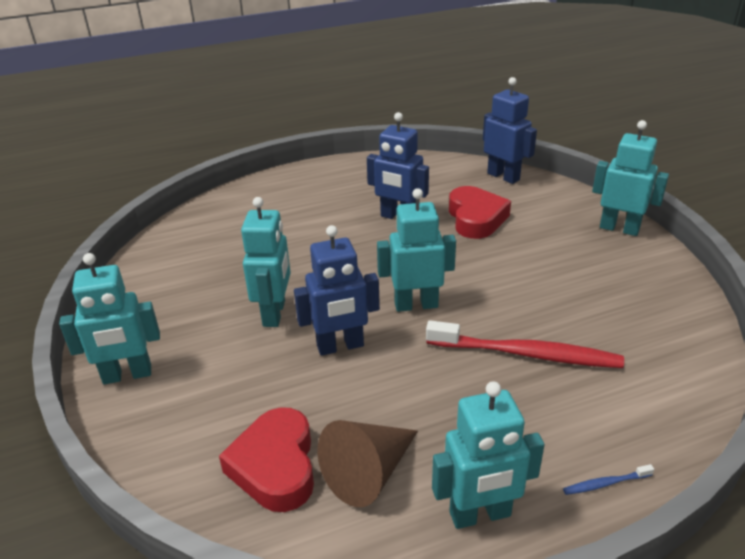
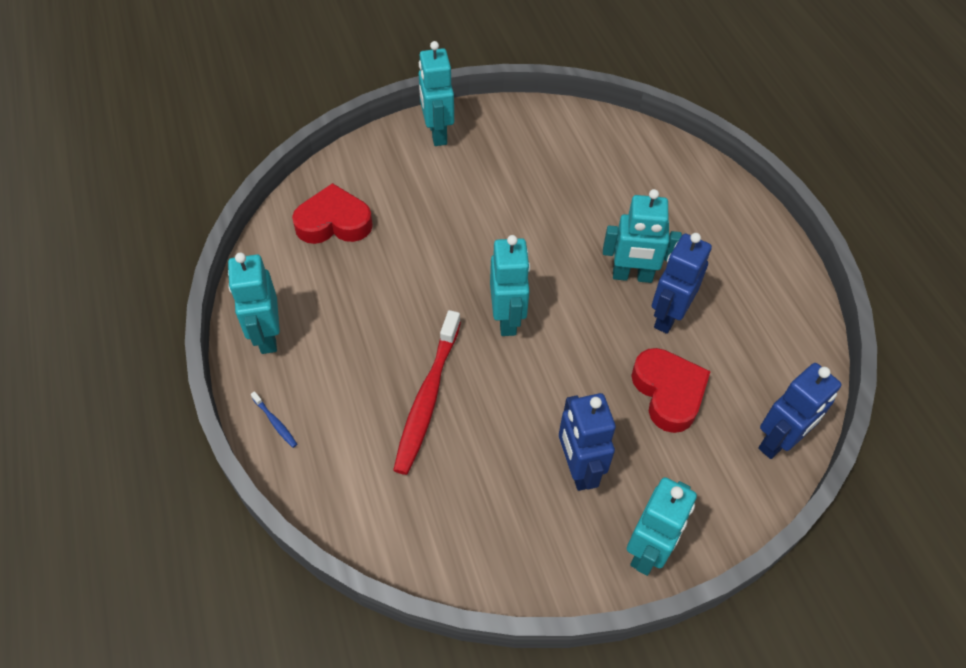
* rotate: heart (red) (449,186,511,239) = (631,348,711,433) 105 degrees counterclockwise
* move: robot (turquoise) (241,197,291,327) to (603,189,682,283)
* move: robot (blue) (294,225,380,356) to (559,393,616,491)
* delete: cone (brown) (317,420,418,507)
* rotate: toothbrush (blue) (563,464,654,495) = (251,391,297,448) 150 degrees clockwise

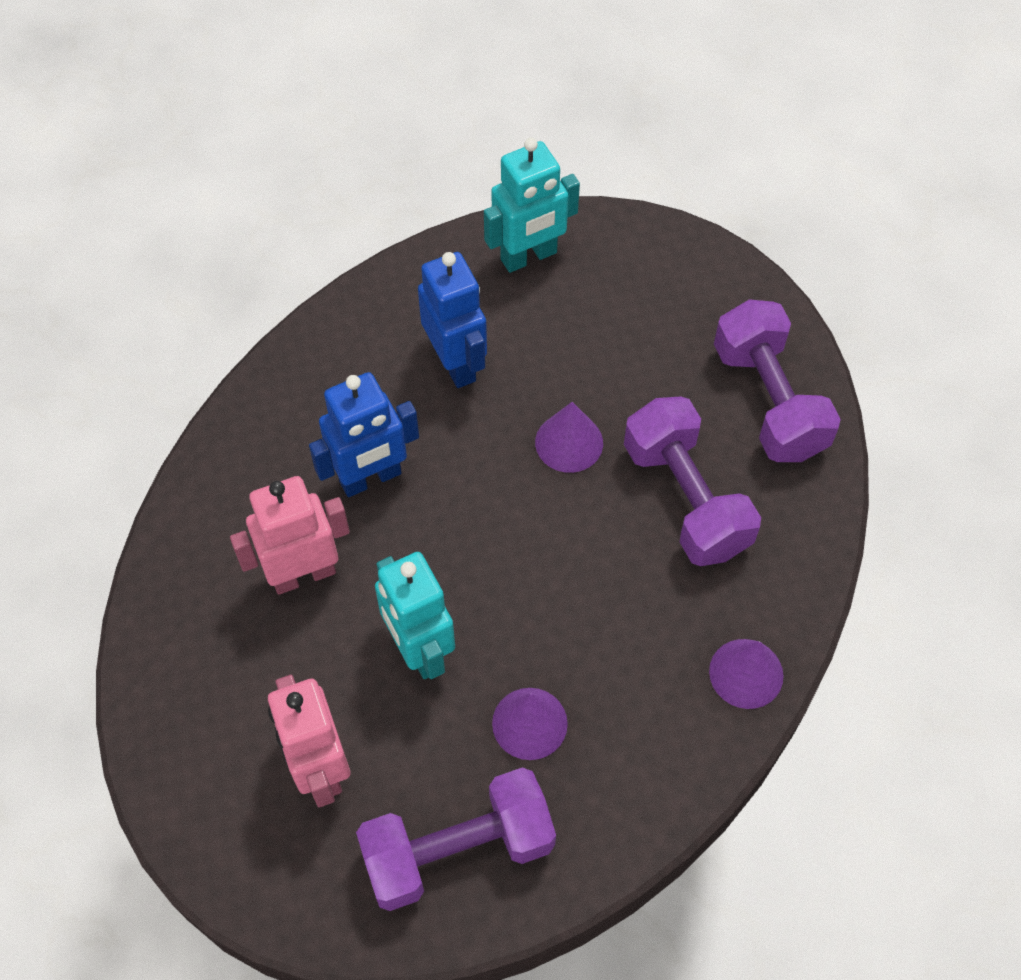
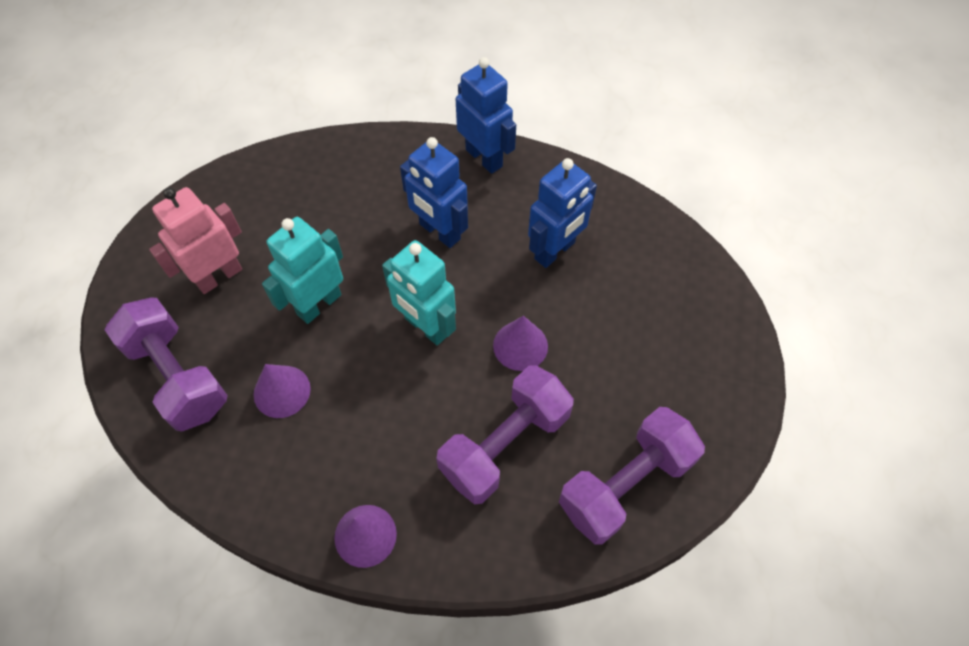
* move: robot (turquoise) (484,138,580,273) to (382,240,456,346)
* delete: robot (pink) (230,476,350,595)
* insert: robot (blue) (456,57,516,174)

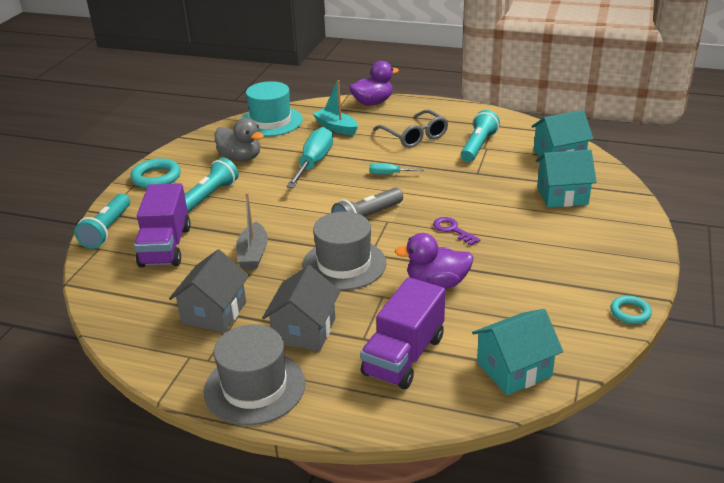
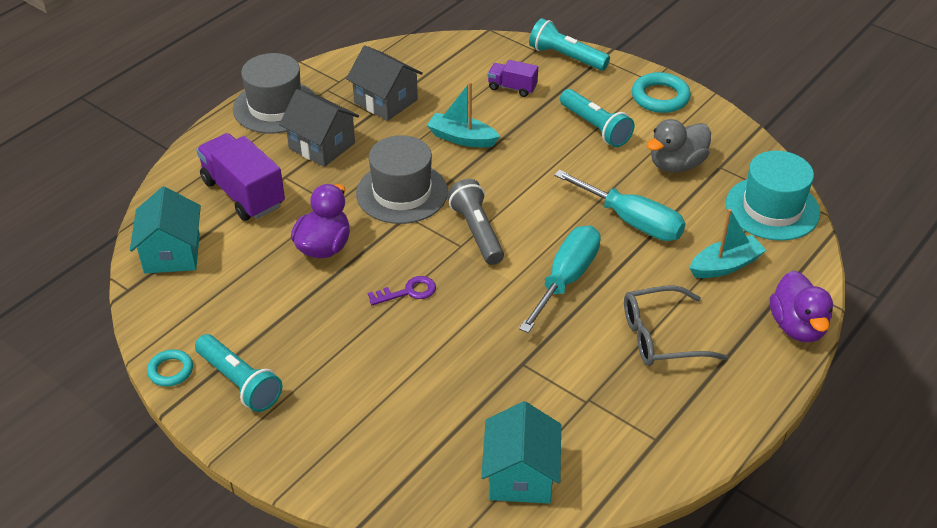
* move: flashlight (turquoise) (461,110,500,162) to (195,334,282,412)
* delete: house (turquoise) (536,150,597,208)
* resize: screwdriver (turquoise) (369,163,424,174) = (519,225,601,333) x2.04
* resize: truck (purple) (134,183,191,267) = (488,60,538,97) x0.53
* recolor: boat (grey) (236,192,268,269) to boat (turquoise) (427,82,500,147)

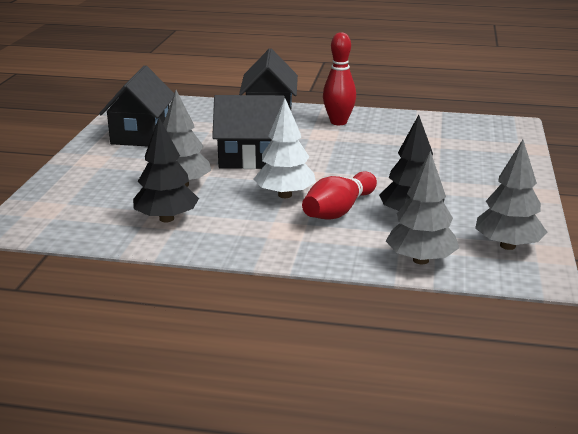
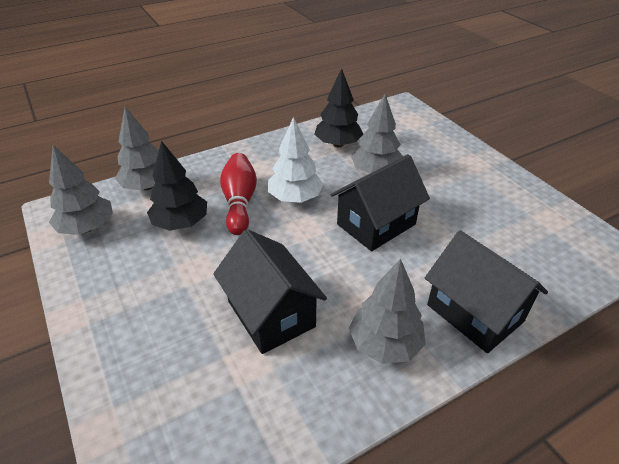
* replace: bowling pin (red) (323,32,356,125) to tree (grey) (349,259,426,364)
* move: house (black) (99,65,174,146) to (213,229,327,354)

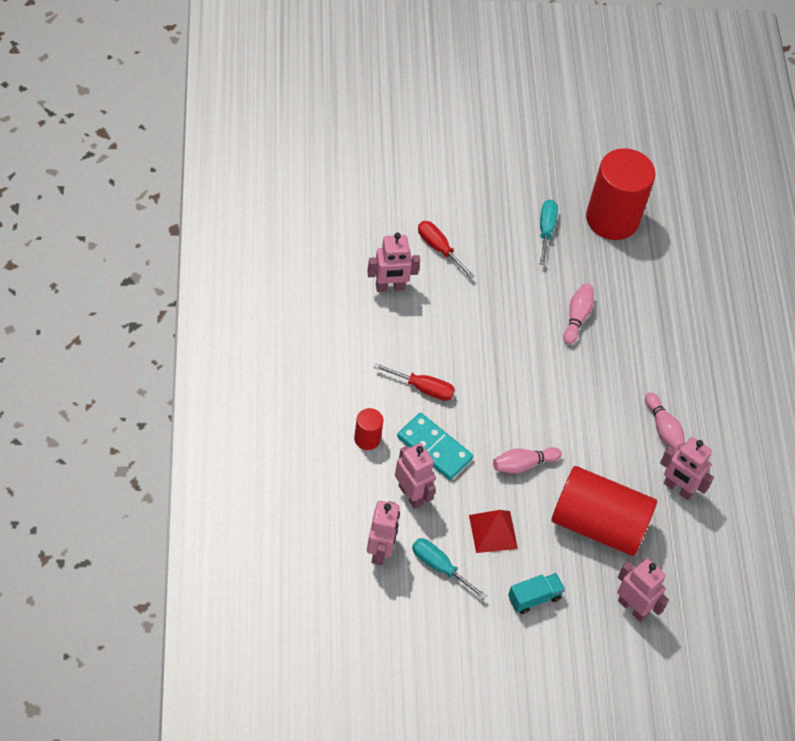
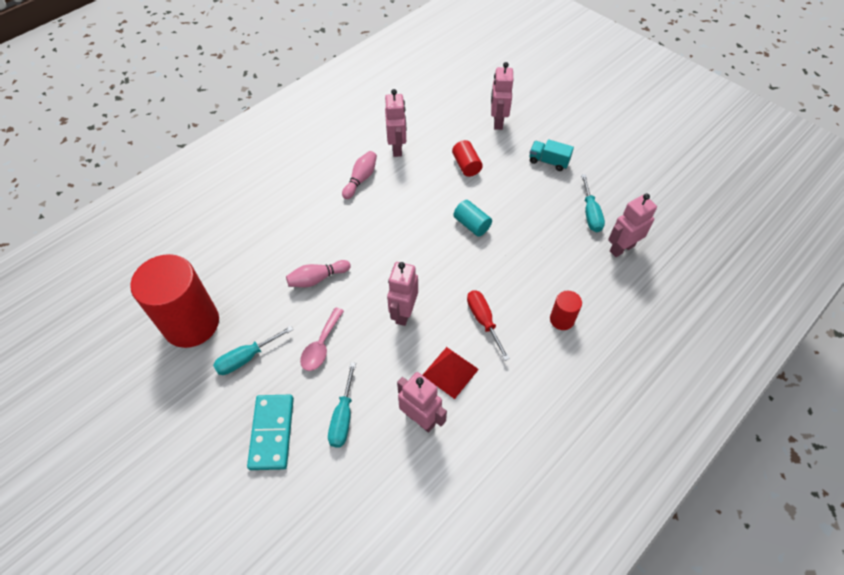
* recolor: screwdriver (red) (418,221,475,278) to screwdriver (turquoise) (328,362,356,448)
* move: domino (turquoise) (397,413,473,480) to (247,395,294,470)
* move: robot (pink) (395,443,436,509) to (387,262,418,326)
* replace: bowling pin (pink) (493,447,562,474) to cylinder (turquoise) (453,200,492,237)
* resize: cylinder (red) (552,466,657,556) = (452,140,483,177) x0.44
* move: pyramid (red) (469,510,518,553) to (423,347,479,399)
* insert: spoon (pink) (300,307,344,371)

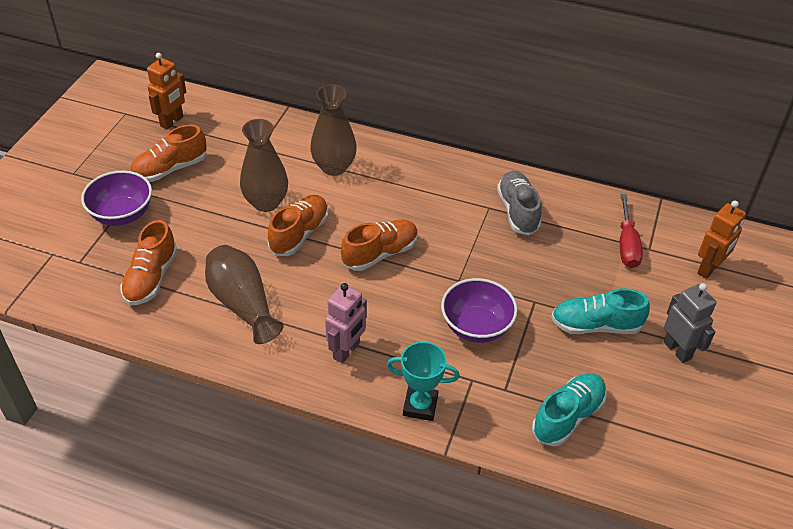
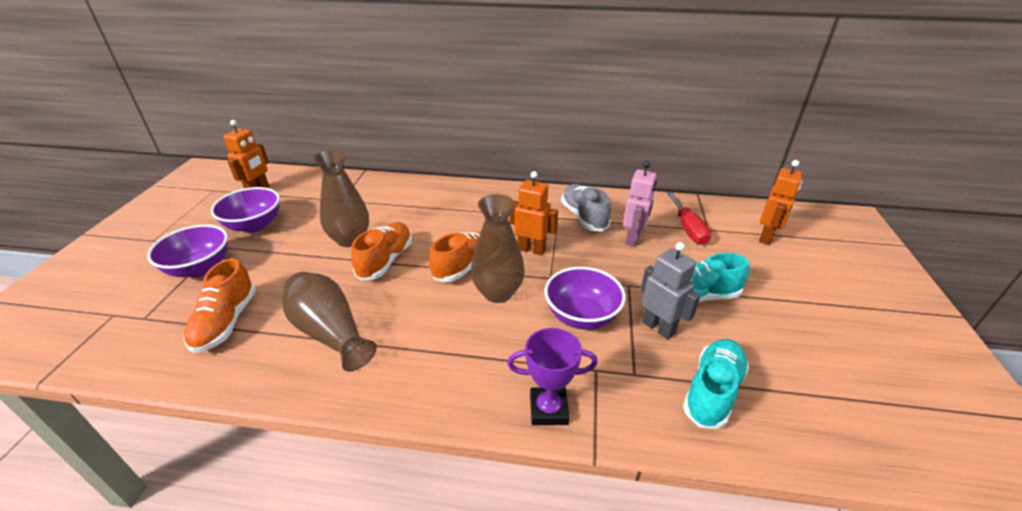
* move: vase (brown) (310,84,357,176) to (471,194,525,303)
* replace: shoe (orange) (130,125,207,182) to bowl (purple) (211,187,280,233)
* move: robot (pink) (325,283,367,363) to (623,161,657,247)
* move: robot (grey) (664,283,716,363) to (641,242,700,340)
* recolor: trophy (turquoise) (387,342,460,421) to trophy (purple) (507,328,598,425)
* insert: robot (orange) (510,171,558,256)

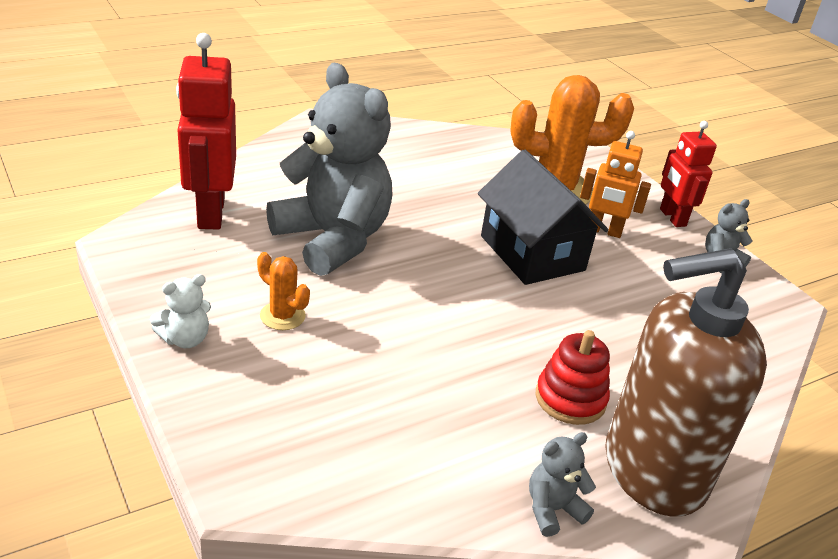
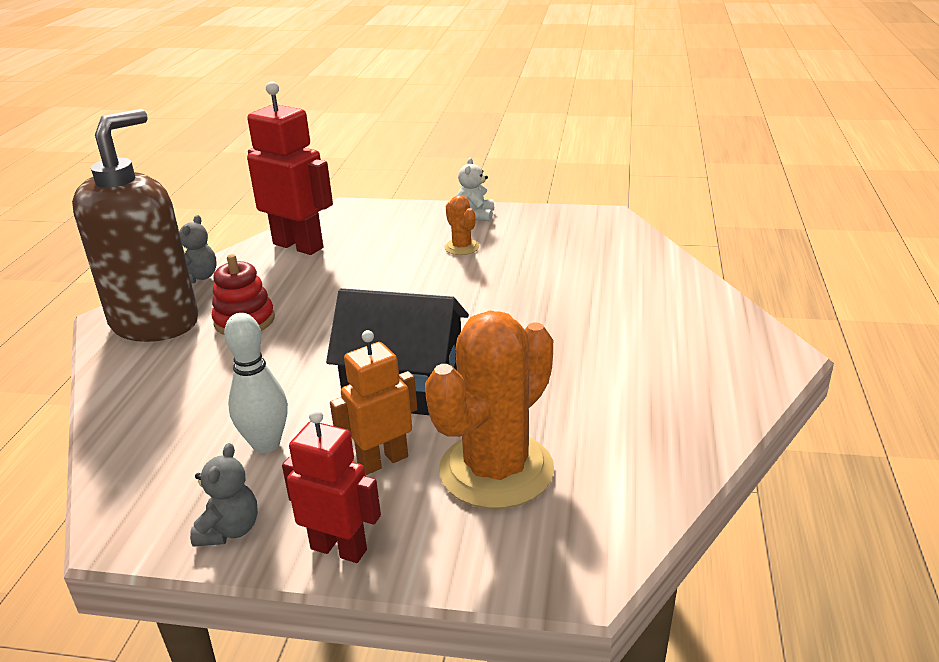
* move: robot (red) (176,33,236,230) to (247,81,333,255)
* delete: teddy bear (grey) (266,63,393,276)
* rotate: cactus (orange) (257,252,310,330) = (444,195,480,255) 75 degrees clockwise
* insert: bowling pin (white) (224,313,288,453)

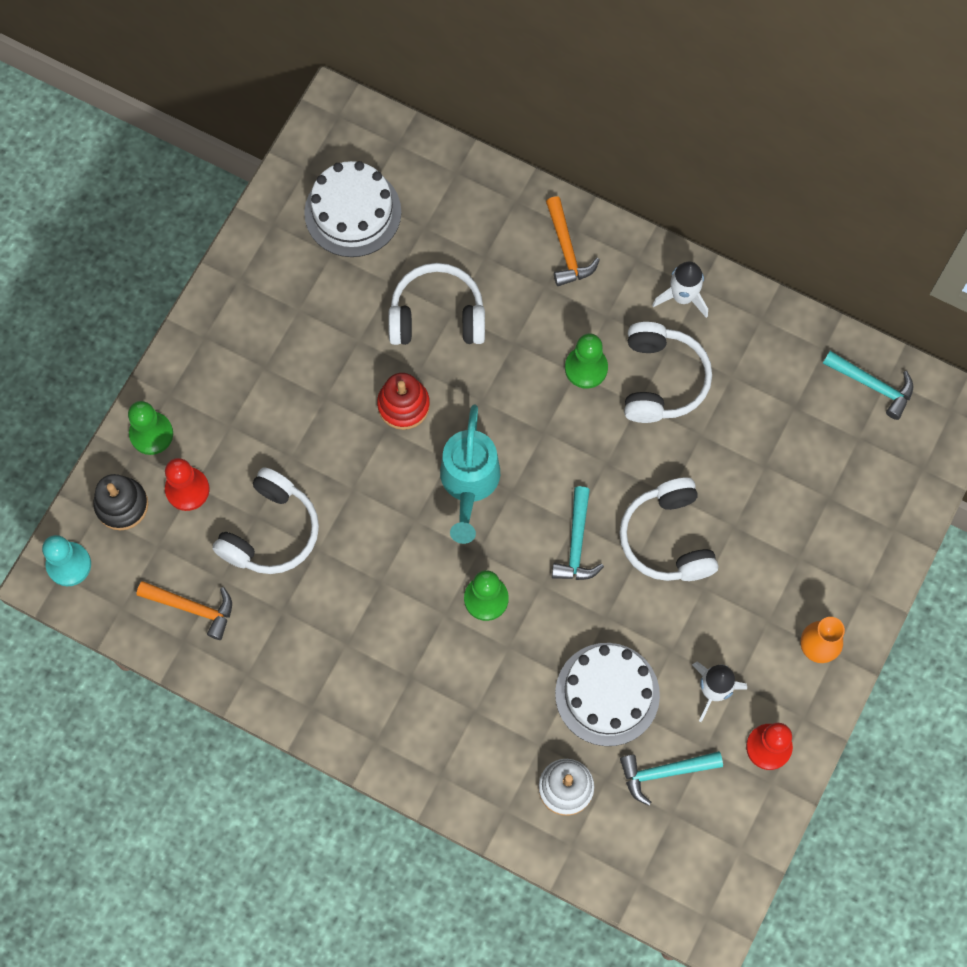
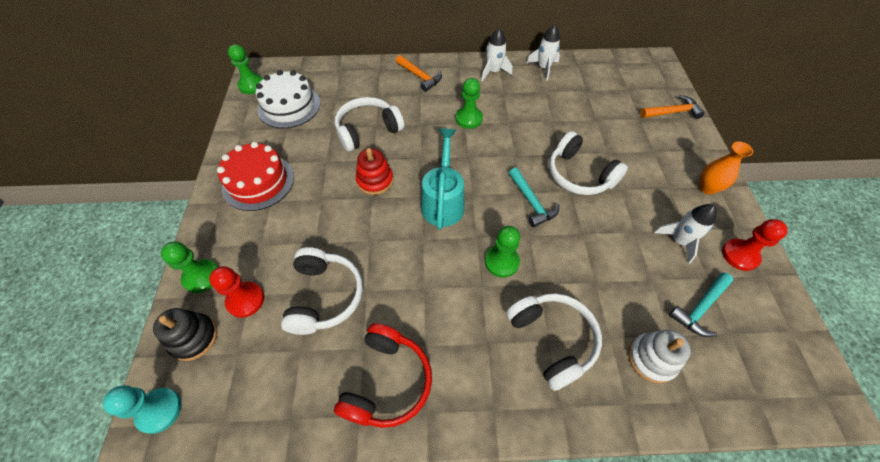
* move: headphones (white) (624,322,712,423) to (506,293,602,391)
* delete: hammer (turquoise) (823,351,913,420)
* rotate: watering can (turquoise) (440,404,500,544) = (421,129,465,230) 150 degrees counterclockwise
* move: hammer (orange) (137,581,232,640) to (640,95,705,119)
* delete: cake (white) (555,643,660,746)
* insert: rocket (white) (527,24,560,80)
* insert: pawn (green) (228,44,263,94)
* insert: cake (red) (217,142,294,211)
* insert: headphones (red) (334,323,432,428)

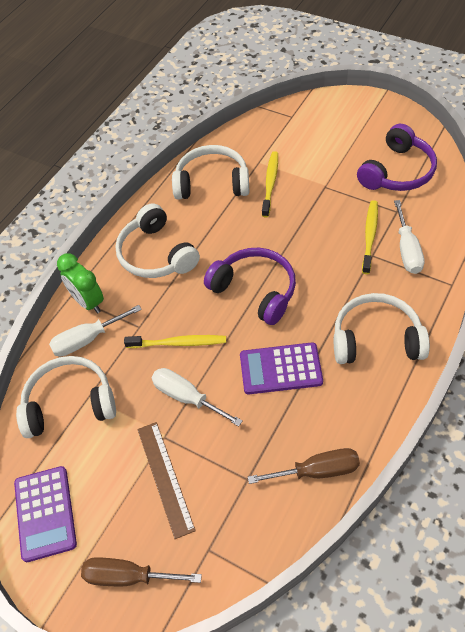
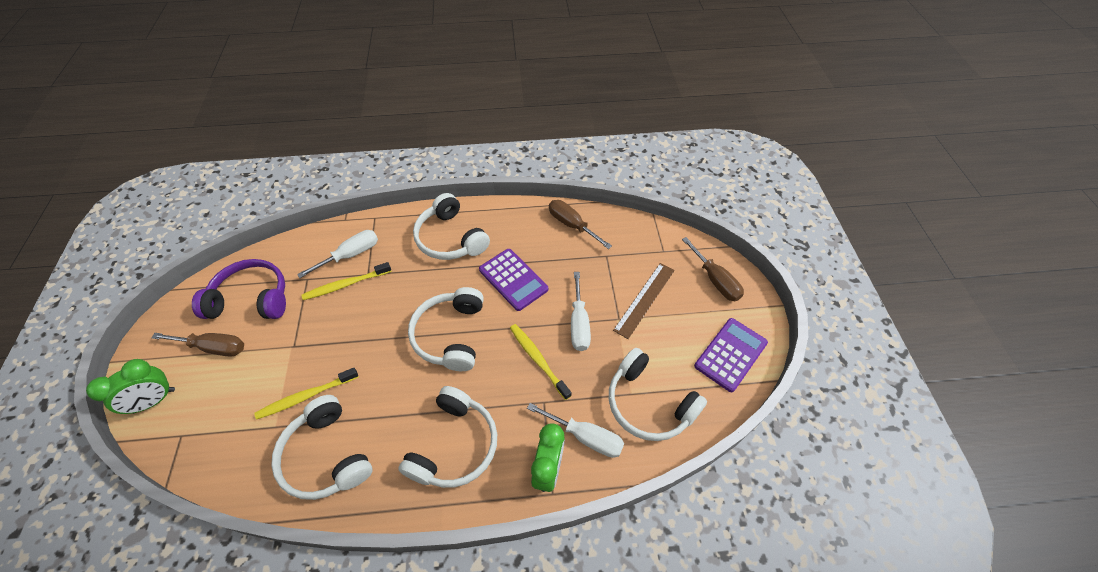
* recolor: headphones (purple) (204,248,296,325) to headphones (white) (408,287,484,371)
* insert: screwdriver (brown) (152,333,244,357)
* insert: clock (green) (86,359,175,414)

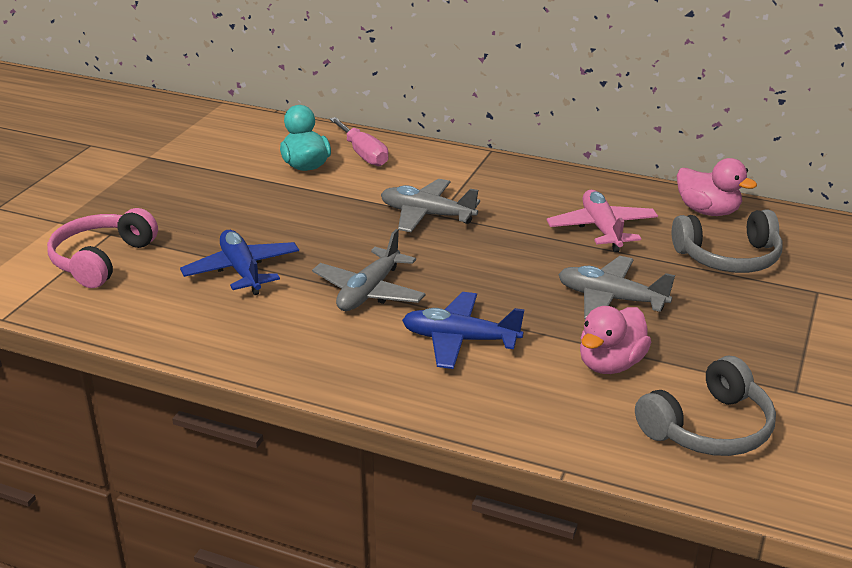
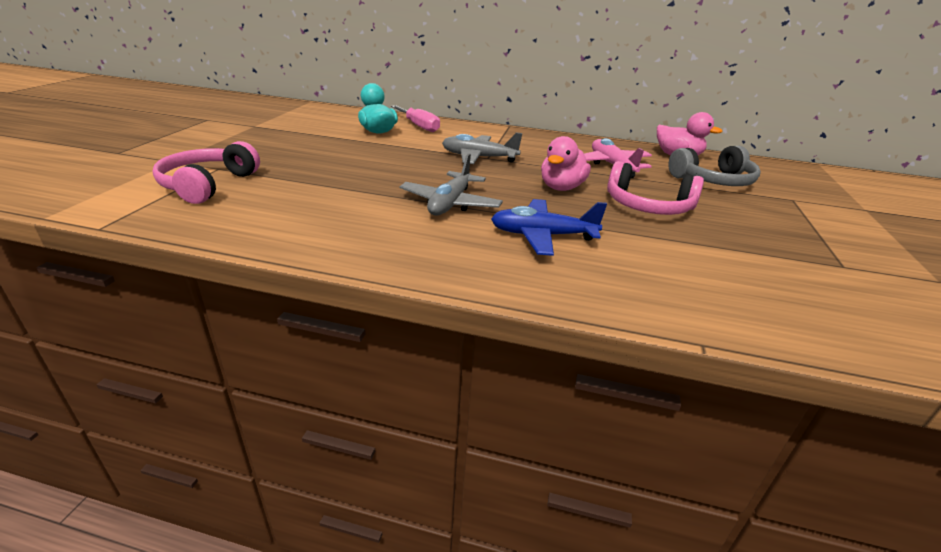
* delete: plane (blue) (180,230,299,295)
* replace: plane (grey) (558,256,675,319) to headphones (pink) (607,161,704,215)
* move: duck (pink) (580,306,651,374) to (541,136,591,191)
* delete: headphones (grey) (635,356,776,456)

